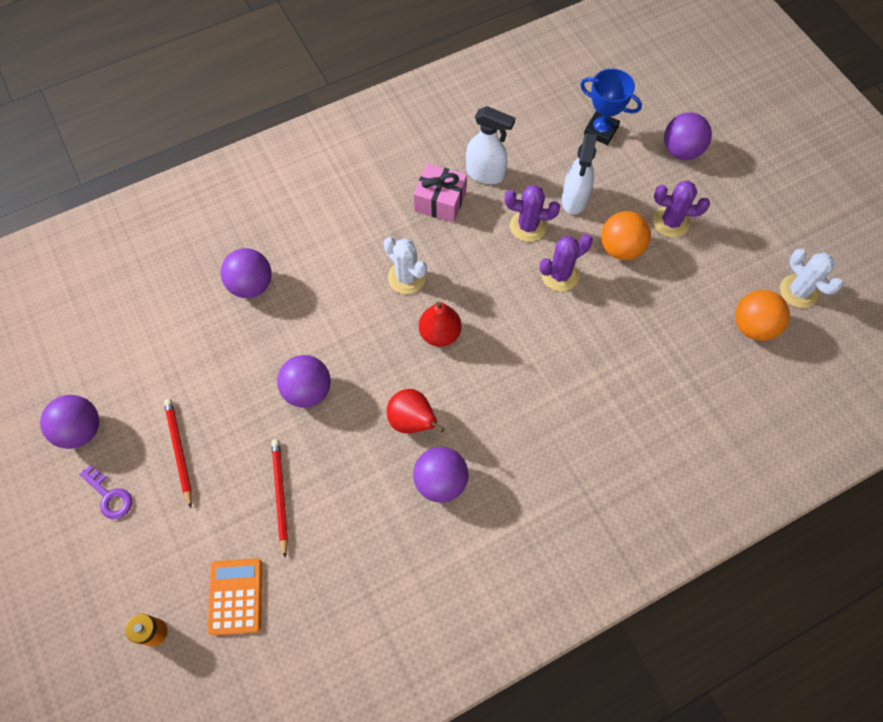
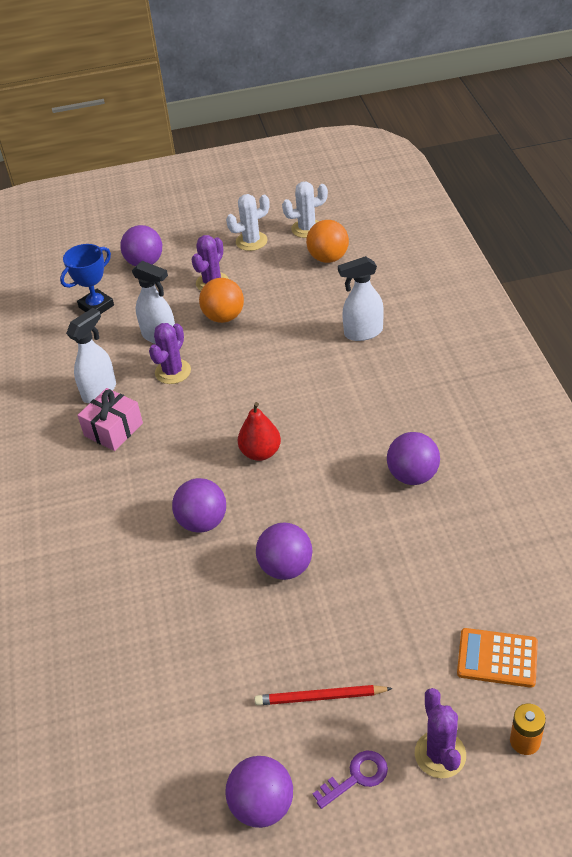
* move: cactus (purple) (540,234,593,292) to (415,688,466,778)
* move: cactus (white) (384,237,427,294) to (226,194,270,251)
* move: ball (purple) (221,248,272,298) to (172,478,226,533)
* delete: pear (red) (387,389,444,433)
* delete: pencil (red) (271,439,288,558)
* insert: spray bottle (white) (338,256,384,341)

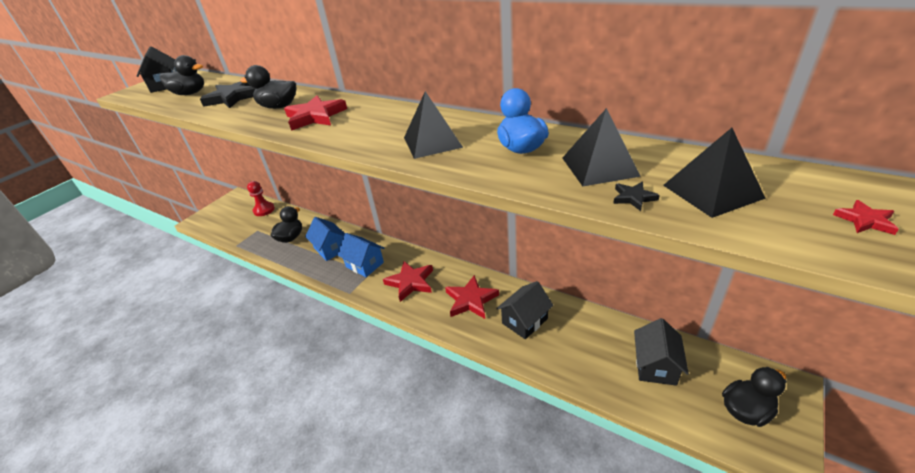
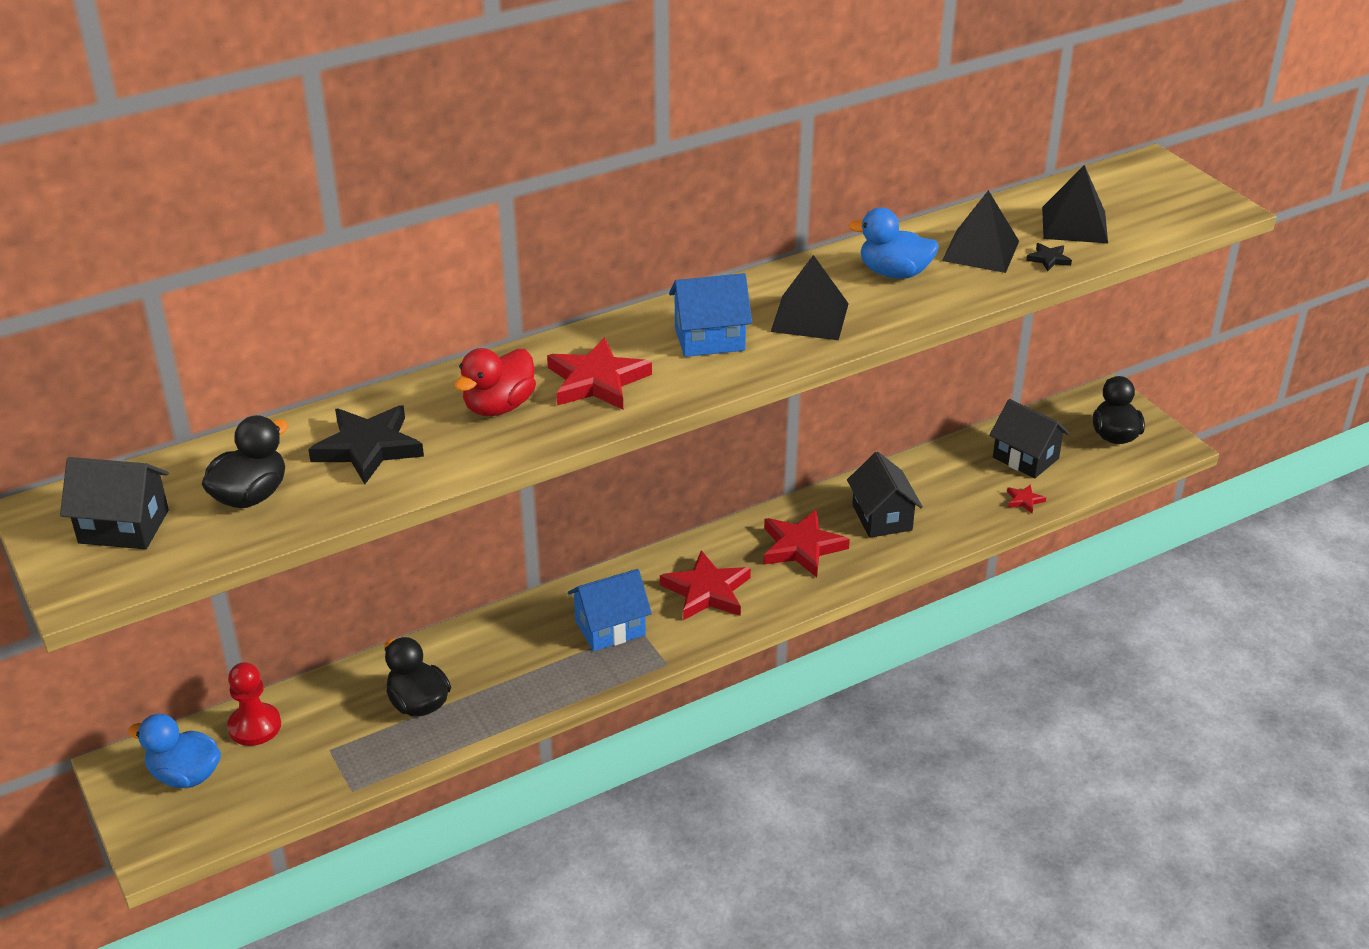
* recolor: duck (black) (240,65,297,109) to duck (red) (455,348,536,416)
* move: star (red) (833,200,899,235) to (1007,484,1046,513)
* move: house (blue) (305,217,345,261) to (669,273,752,357)
* insert: duck (blue) (128,714,221,788)

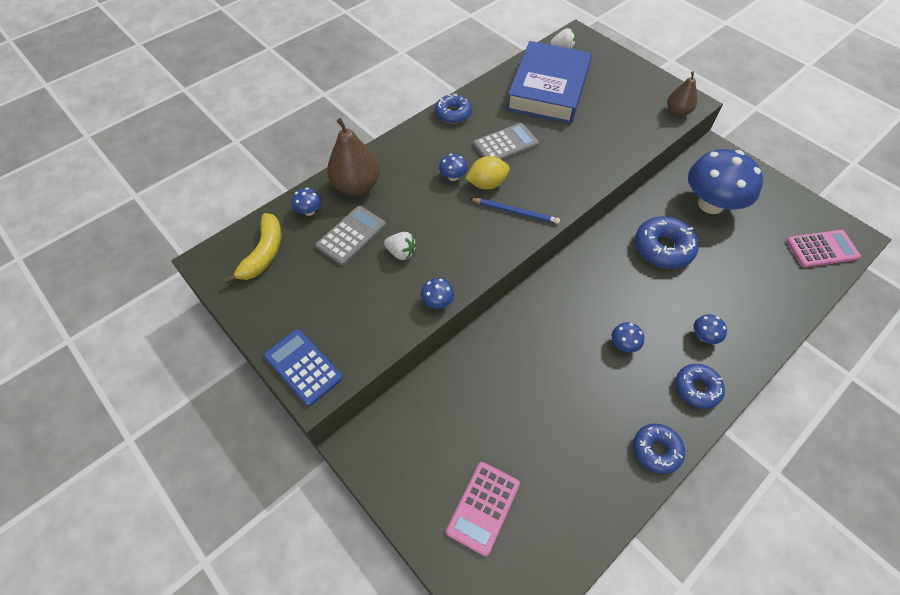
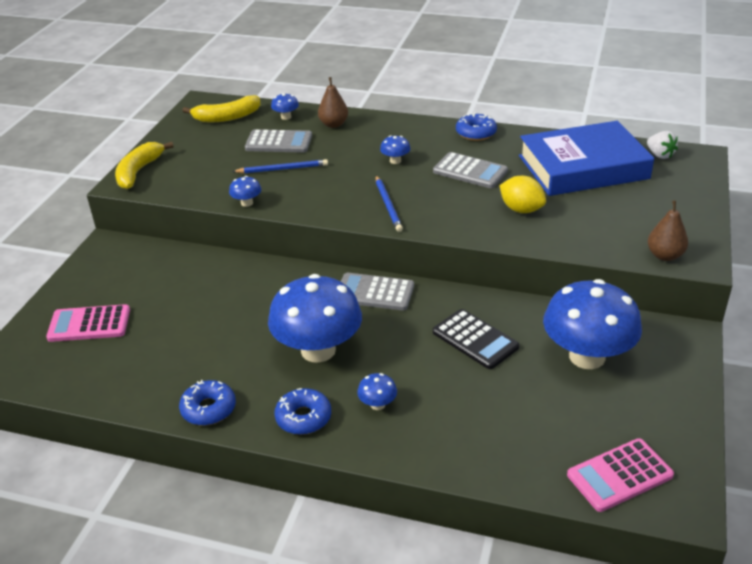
* resize: pear (brown) (327,118,380,196) = (318,77,348,128) x0.61
* move: lemon (yellow) (465,156,510,190) to (499,176,546,213)
* replace: donut (blue) (635,216,699,269) to calculator (black) (433,309,519,369)
* rotate: calculator (pink) (786,230,861,268) = (567,438,674,512) 105 degrees clockwise
* replace: strawberry (white) (384,232,416,260) to pencil (blue) (232,159,328,174)
* resize: mushroom (blue) (612,322,644,353) = (268,274,362,363) x2.49
* replace: calculator (blue) (264,329,343,406) to banana (yellow) (115,142,174,189)
* insert: calculator (grey) (341,273,414,311)

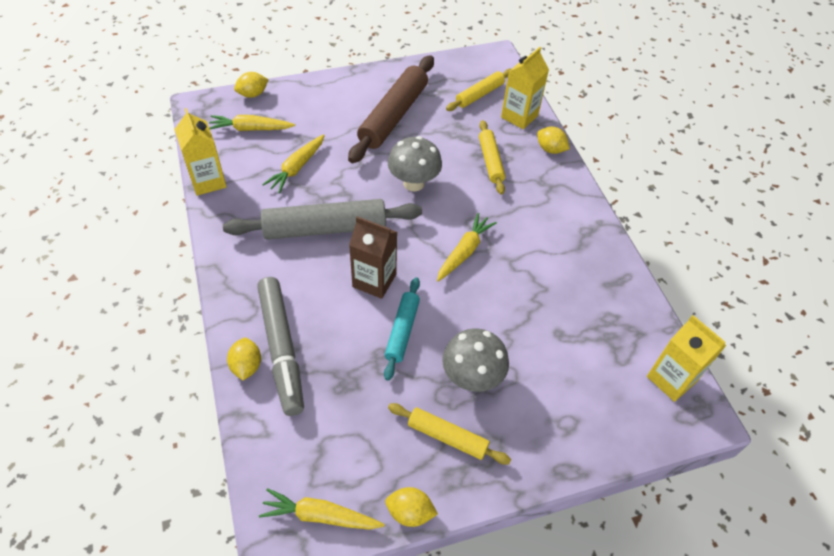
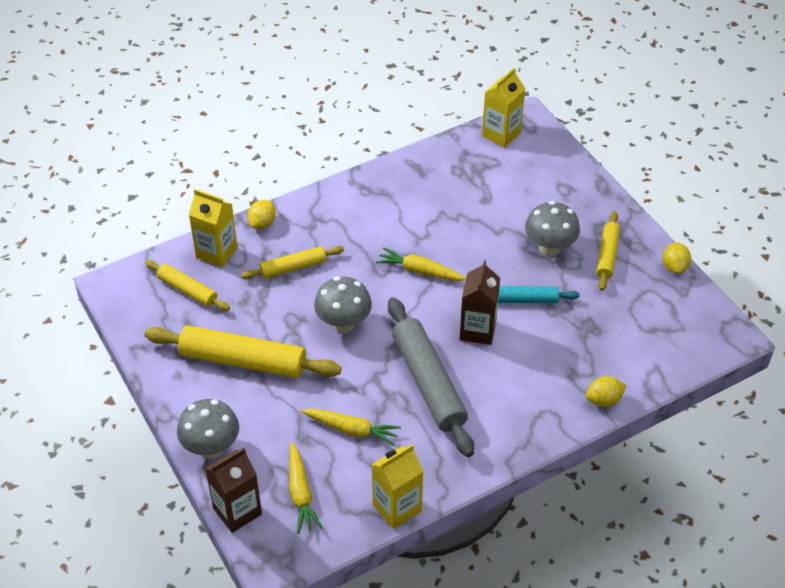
* recolor: rolling pin (brown) (348,55,434,163) to rolling pin (yellow) (144,325,341,378)
* replace: lemon (yellow) (234,72,269,98) to carton (brown) (205,448,262,533)
* delete: marker (grey) (257,277,304,416)
* delete: carrot (yellow) (259,488,385,530)
* insert: mushroom (grey) (177,399,239,458)

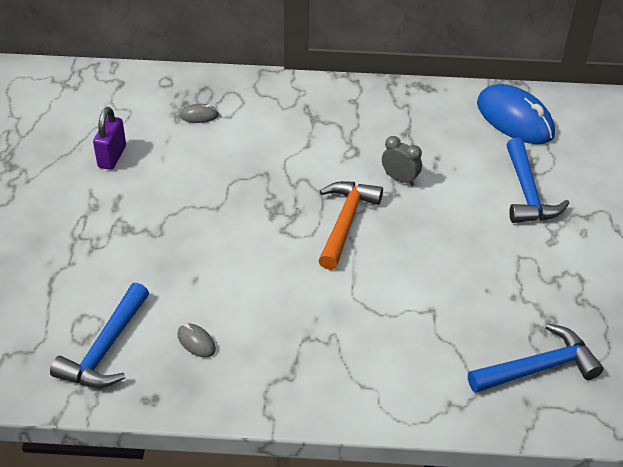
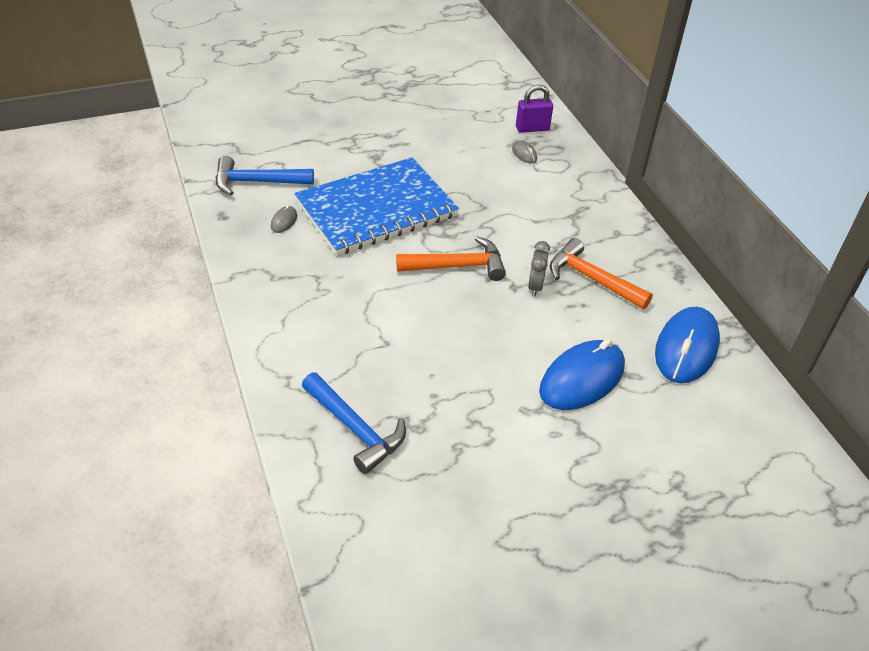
* move: padlock (purple) (93,107,126,170) to (516,85,553,133)
* replace: hammer (blue) (506,138,569,223) to mouse (blue) (539,339,625,410)
* insert: notebook (blue) (295,157,459,255)
* insert: hammer (orange) (550,238,653,309)

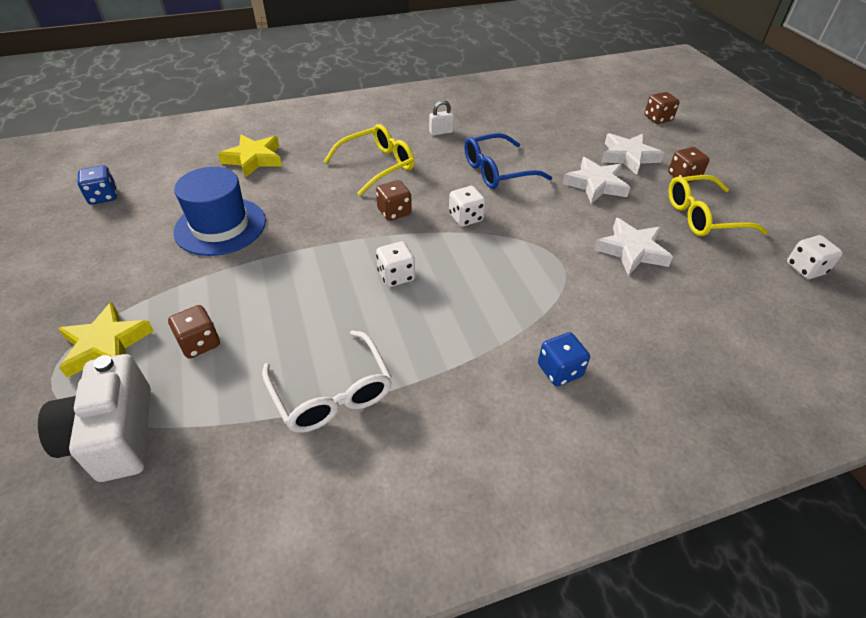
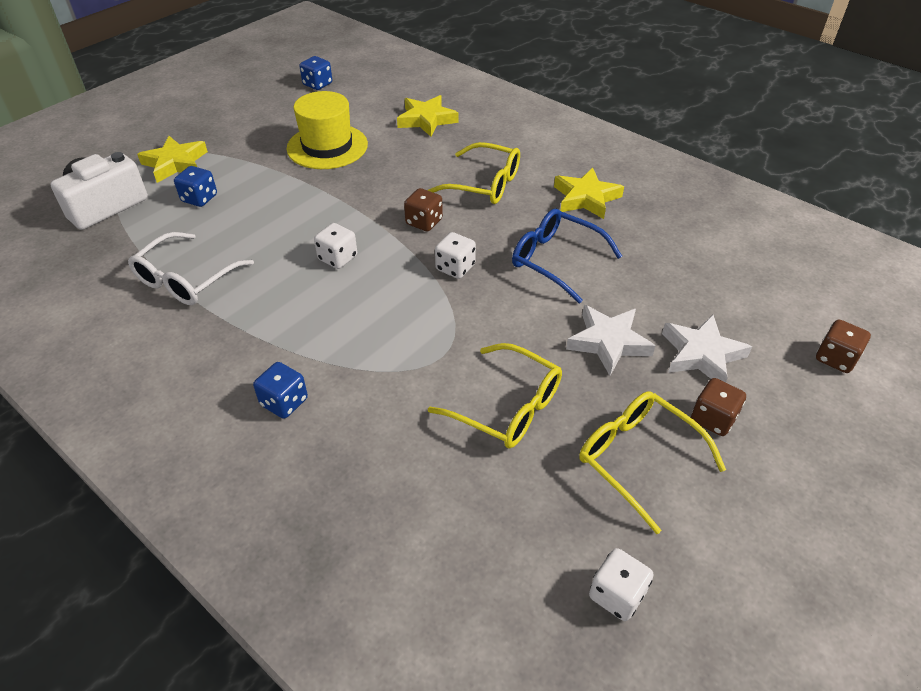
* replace: padlock (white) (429,100,454,136) to star (yellow) (554,168,624,219)
* recolor: hat (blue) (173,167,266,256) to hat (yellow) (287,91,368,169)
* replace: star (white) (594,218,673,275) to glasses (yellow) (428,343,562,449)
* recolor: dice (brown) (168,305,220,359) to dice (blue) (174,166,217,207)

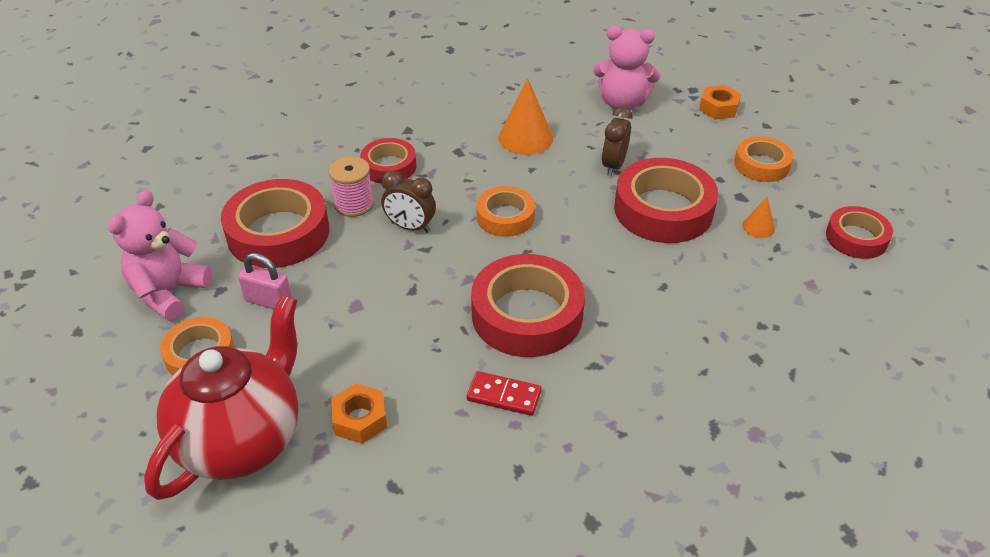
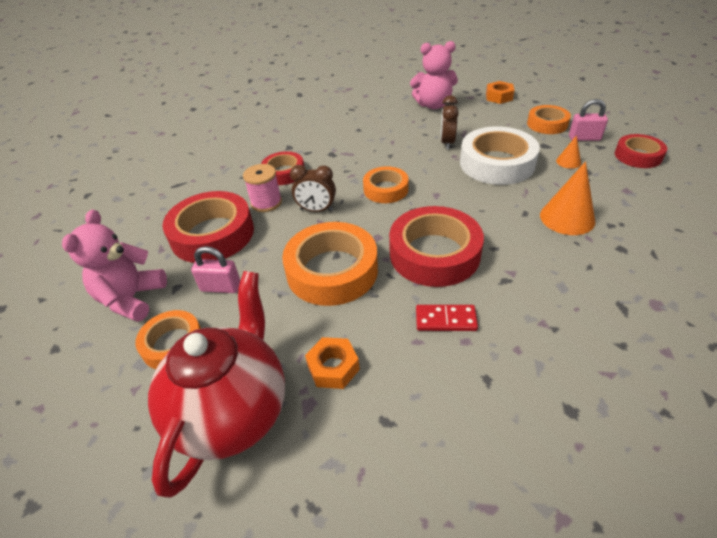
* move: cone (orange) (498,78,553,155) to (540,161,595,235)
* recolor: tape (red) (614,158,718,243) to tape (white) (460,126,540,185)
* insert: padlock (pink) (569,99,608,141)
* insert: tape (orange) (282,222,378,306)

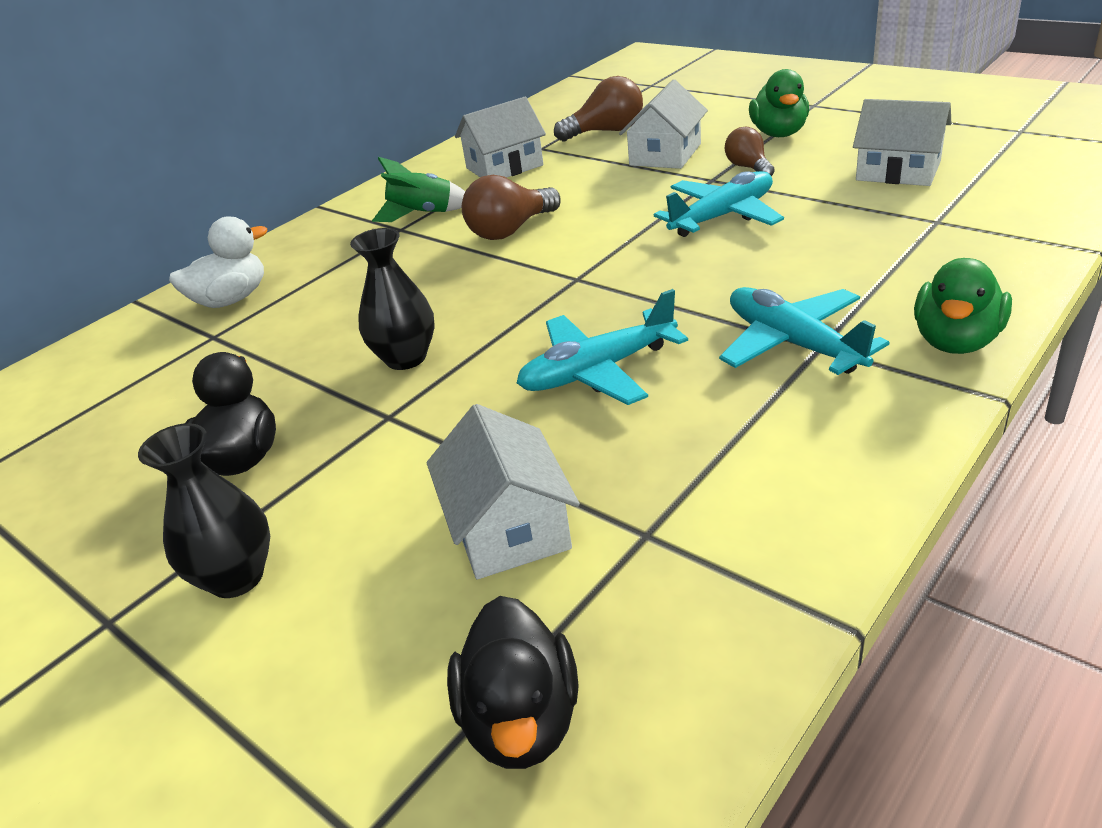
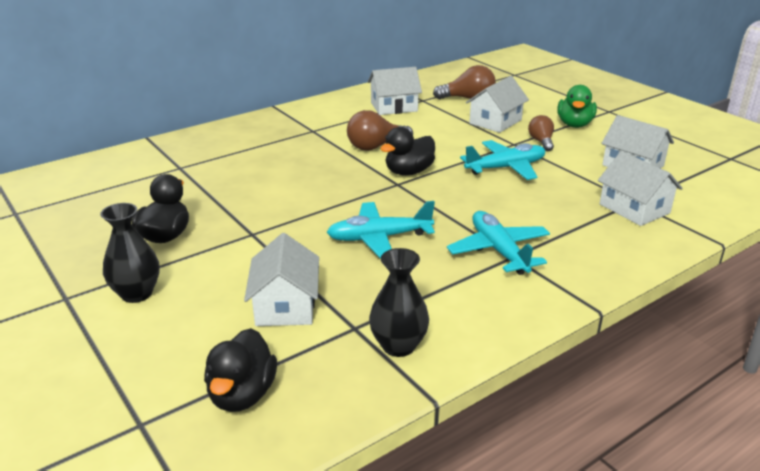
* delete: rocket (green) (372,157,465,222)
* delete: duck (white) (169,217,267,308)
* move: vase (black) (350,228,434,370) to (369,248,429,357)
* delete: duck (green) (914,258,1012,354)
* insert: duck (black) (380,127,435,176)
* insert: house (white) (598,151,683,226)

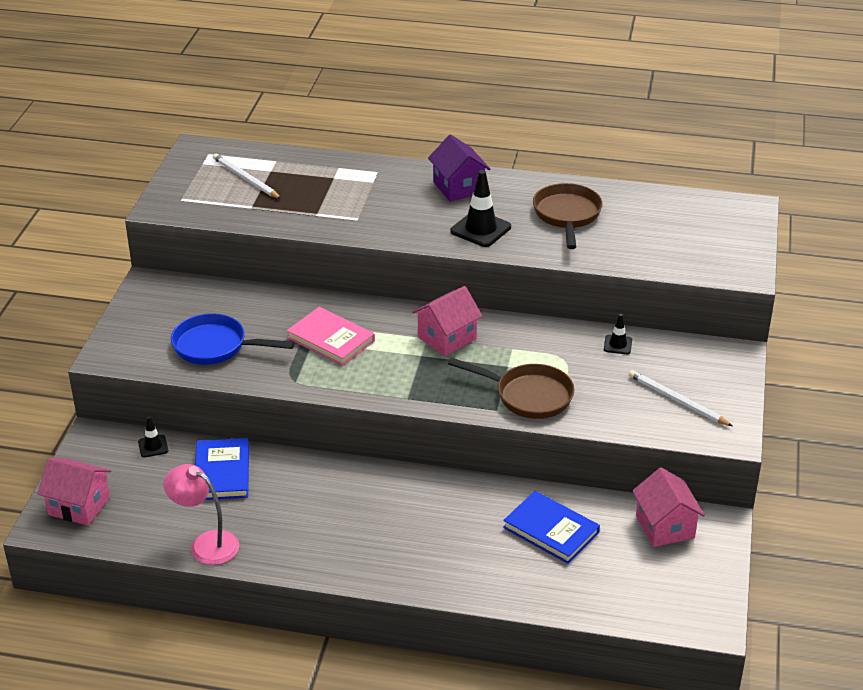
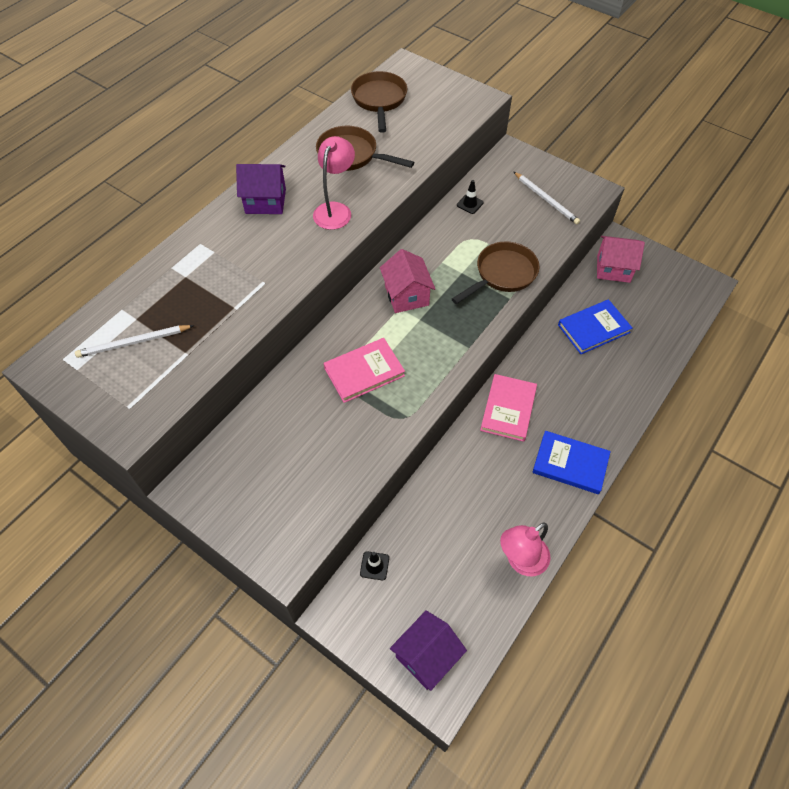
* replace: traffic cone (black) (450,170,511,247) to lamp (pink) (313,136,355,230)
* delete: pan (blue) (171,313,295,365)
* rotate: pencil (white) (629,370,732,426) = (514,172,580,225) 105 degrees counterclockwise
* move: book (blue) (195,438,249,500) to (532,431,611,494)
* recolor: house (pink) (38,458,111,526) to house (purple) (390,610,467,691)
* insert: pan (brown) (351,71,407,133)
* insert: book (pink) (480,374,537,442)

